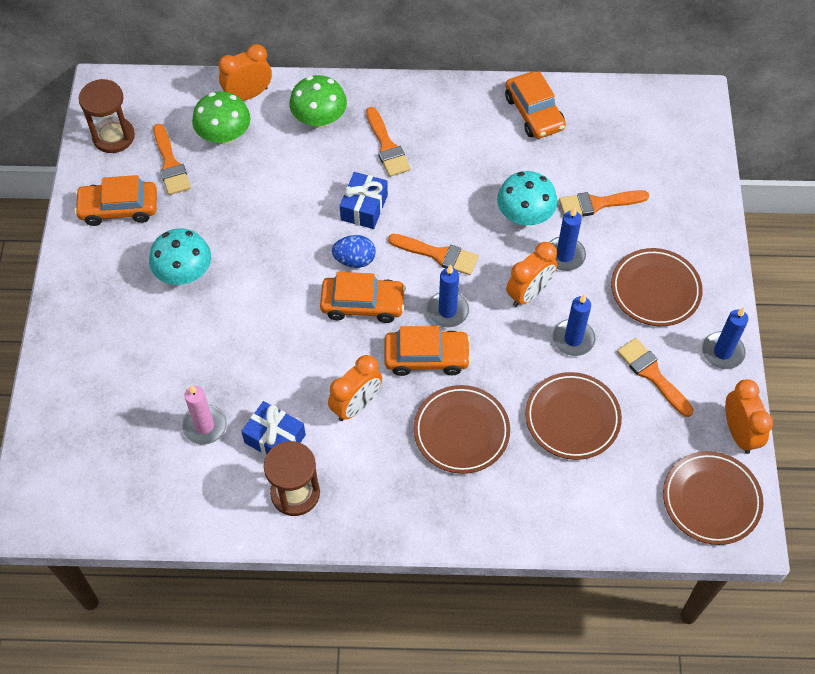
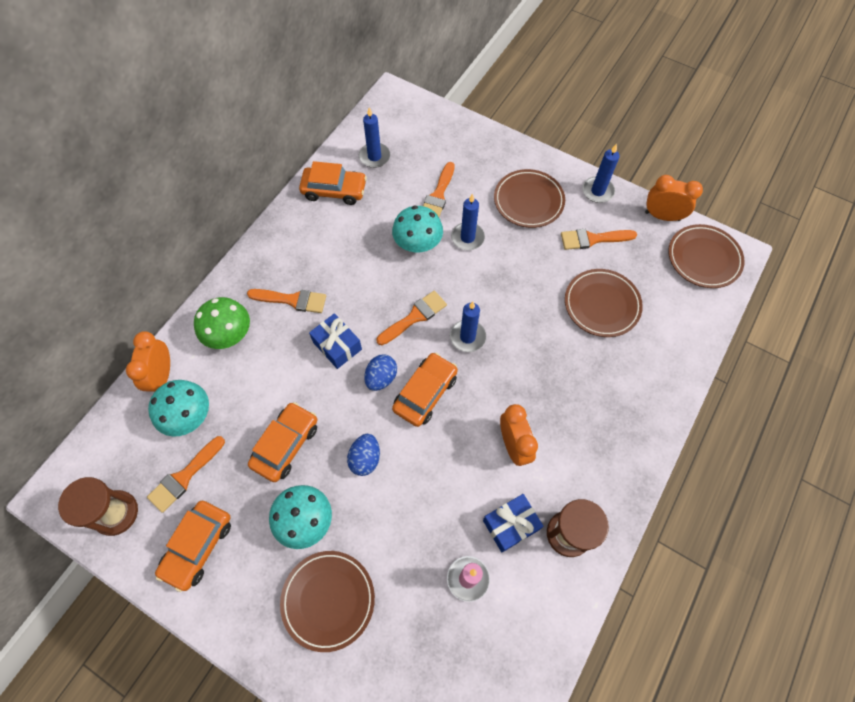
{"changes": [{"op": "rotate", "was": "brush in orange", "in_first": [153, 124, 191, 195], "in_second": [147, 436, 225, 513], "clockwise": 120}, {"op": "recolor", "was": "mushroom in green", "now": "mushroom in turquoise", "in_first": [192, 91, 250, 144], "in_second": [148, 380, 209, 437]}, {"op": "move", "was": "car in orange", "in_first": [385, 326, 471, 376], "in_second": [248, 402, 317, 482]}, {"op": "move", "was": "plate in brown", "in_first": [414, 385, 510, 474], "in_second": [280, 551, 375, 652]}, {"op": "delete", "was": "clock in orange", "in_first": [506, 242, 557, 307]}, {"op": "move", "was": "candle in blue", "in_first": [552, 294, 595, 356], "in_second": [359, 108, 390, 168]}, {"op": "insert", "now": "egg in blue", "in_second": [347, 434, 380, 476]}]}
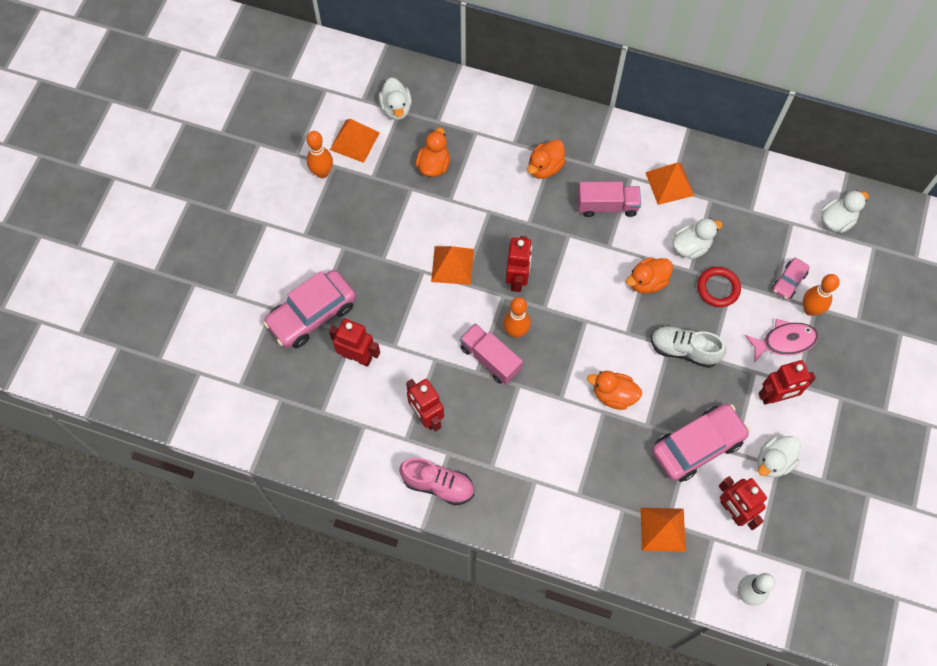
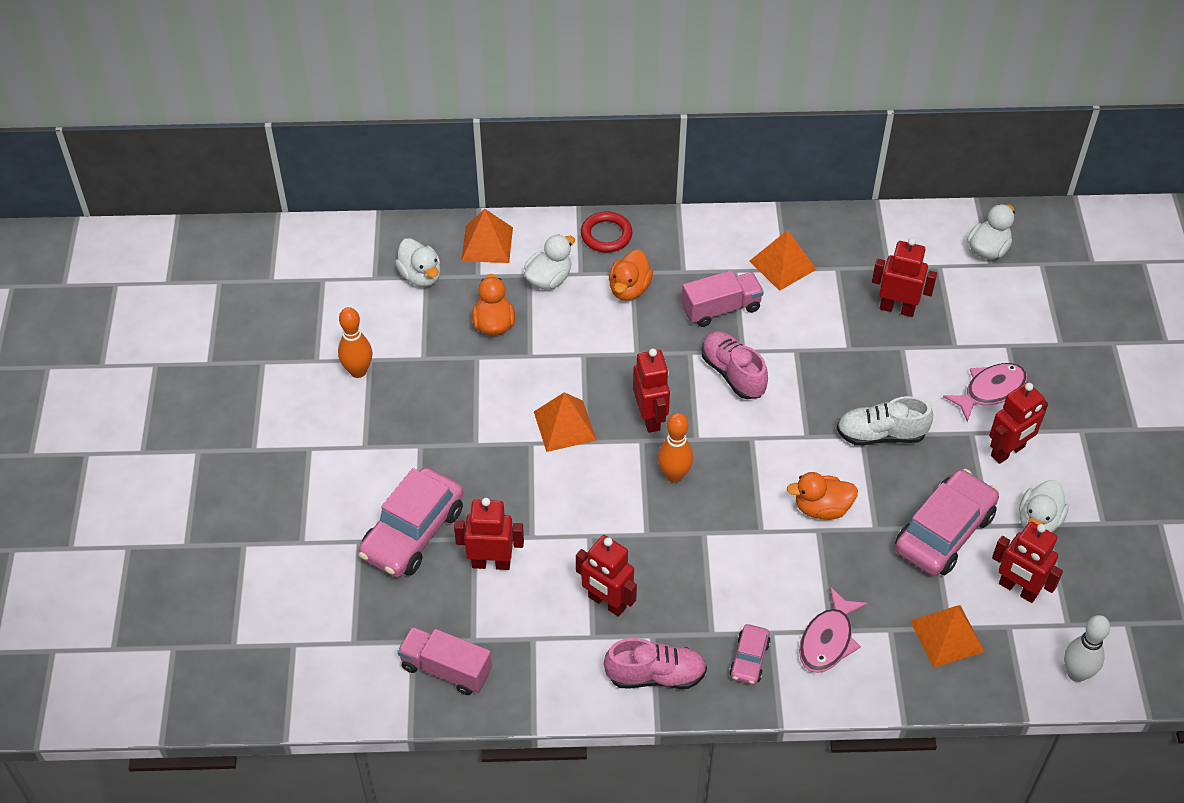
{"changes": [{"op": "move", "was": "pyramid in orange", "in_first": [330, 119, 380, 163], "in_second": [461, 209, 513, 263]}, {"op": "move", "was": "truck in pink", "in_first": [460, 323, 523, 385], "in_second": [398, 627, 492, 695]}, {"op": "delete", "was": "duck in orange", "in_first": [626, 257, 673, 294]}, {"op": "move", "was": "duck in white", "in_first": [672, 218, 723, 259], "in_second": [524, 234, 575, 290]}, {"op": "move", "was": "ring in red", "in_first": [697, 267, 741, 307], "in_second": [581, 212, 632, 253]}, {"op": "move", "was": "car in pink", "in_first": [772, 258, 810, 300], "in_second": [729, 624, 771, 685]}, {"op": "delete", "was": "bowling pin in orange", "in_first": [803, 274, 840, 316]}, {"op": "insert", "now": "shoe in pink", "in_second": [702, 331, 768, 399]}, {"op": "insert", "now": "fish in pink", "in_second": [799, 587, 868, 673]}, {"op": "insert", "now": "robot in red", "in_second": [872, 238, 937, 317]}]}
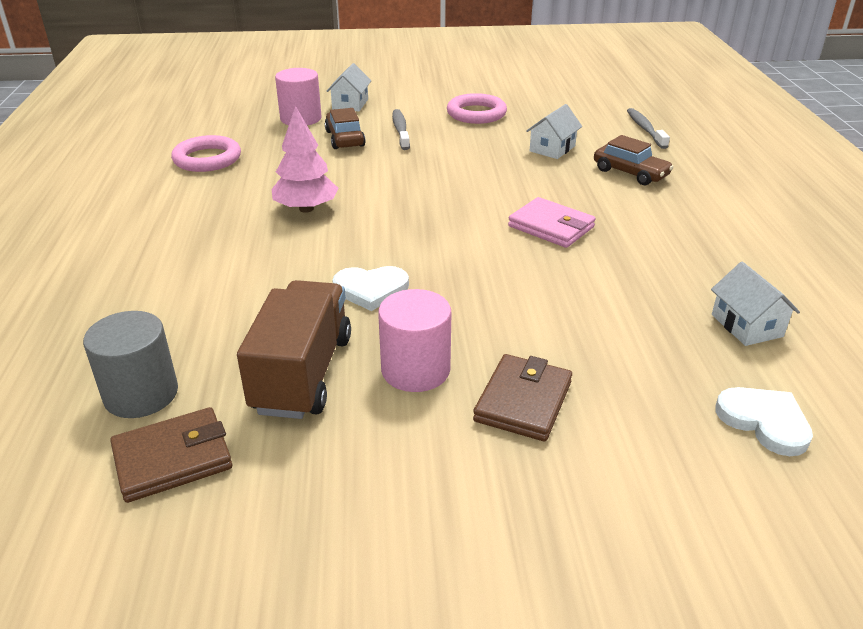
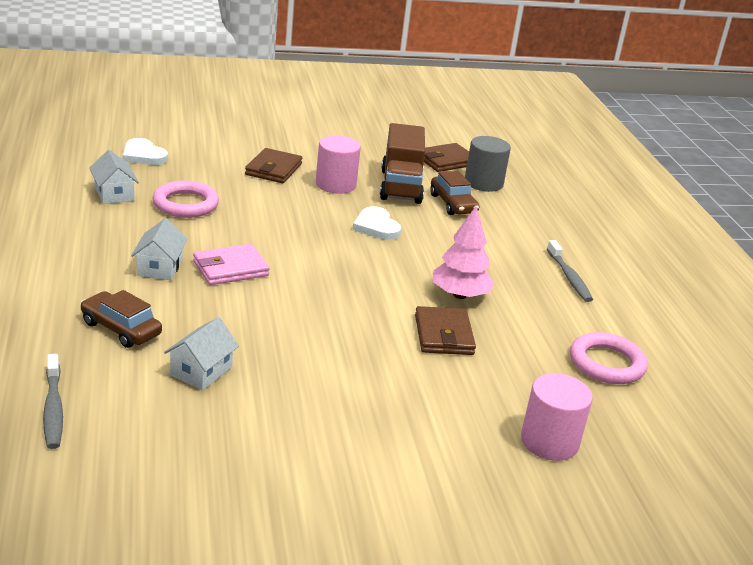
{"changes": [{"op": "move", "was": "car in brown", "in_first": [325, 108, 366, 149], "in_second": [430, 171, 479, 215]}, {"op": "move", "was": "house in white", "in_first": [327, 63, 371, 111], "in_second": [131, 218, 188, 280]}, {"op": "rotate", "was": "heart in white", "in_first": [332, 266, 409, 311], "in_second": [352, 206, 401, 240], "clockwise": -105}, {"op": "move", "was": "toothbrush in grey", "in_first": [392, 109, 410, 150], "in_second": [547, 240, 593, 302]}, {"op": "move", "was": "ring in pink", "in_first": [447, 93, 507, 124], "in_second": [152, 181, 219, 218]}, {"op": "rotate", "was": "wallet in pink", "in_first": [508, 197, 596, 248], "in_second": [193, 244, 270, 285], "clockwise": -60}, {"op": "insert", "now": "wallet in brown", "in_second": [415, 306, 476, 355]}]}
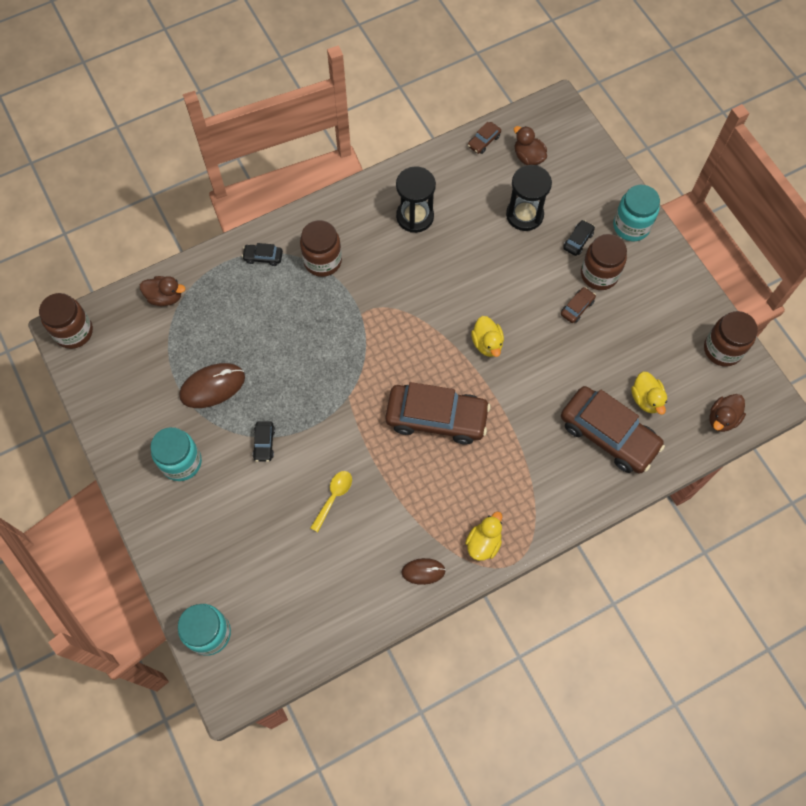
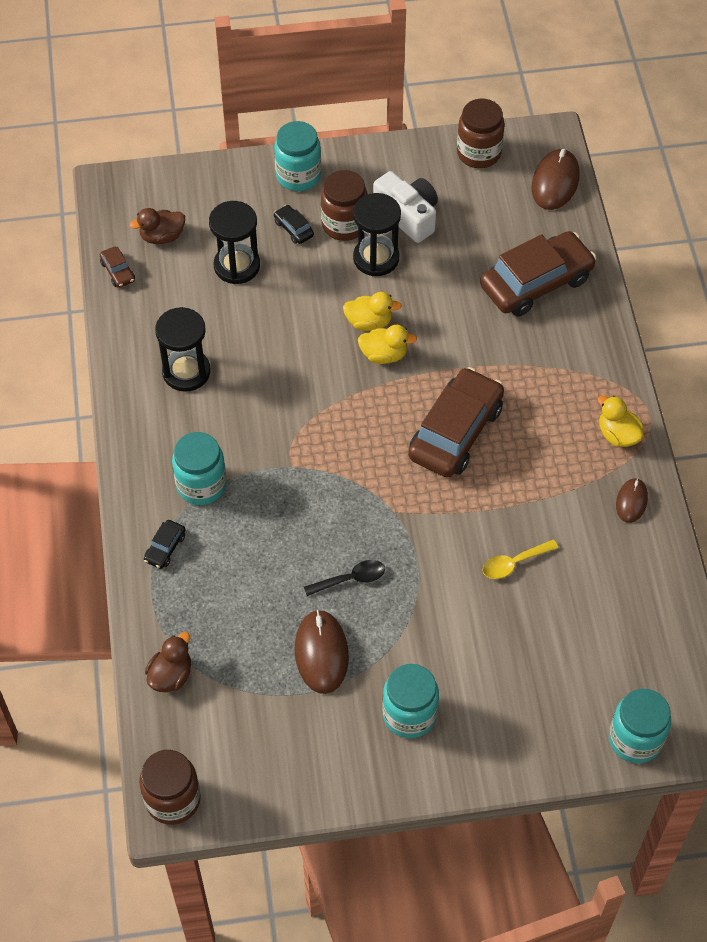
{"changes": [{"op": "delete", "was": "car in black", "in_first": [252, 421, 275, 462]}, {"op": "recolor", "was": "jar in brown", "now": "jar in turquoise", "in_first": [300, 220, 342, 277], "in_second": [172, 432, 227, 505]}, {"op": "rotate", "was": "spoon in yellow", "in_first": [310, 471, 352, 532], "in_second": [482, 540, 558, 579], "clockwise": -75}, {"op": "replace", "was": "car in brown", "now": "hourglass in black", "in_first": [561, 287, 596, 323], "in_second": [353, 193, 401, 276]}, {"op": "move", "was": "duck in yellow", "in_first": [631, 372, 667, 415], "in_second": [343, 292, 402, 331]}, {"op": "replace", "was": "duck in brown", "now": "mouse in brown", "in_first": [709, 394, 746, 432], "in_second": [532, 149, 580, 210]}, {"op": "insert", "now": "spoon in black", "in_second": [304, 560, 385, 596]}, {"op": "insert", "now": "camera in white", "in_second": [373, 171, 438, 243]}]}
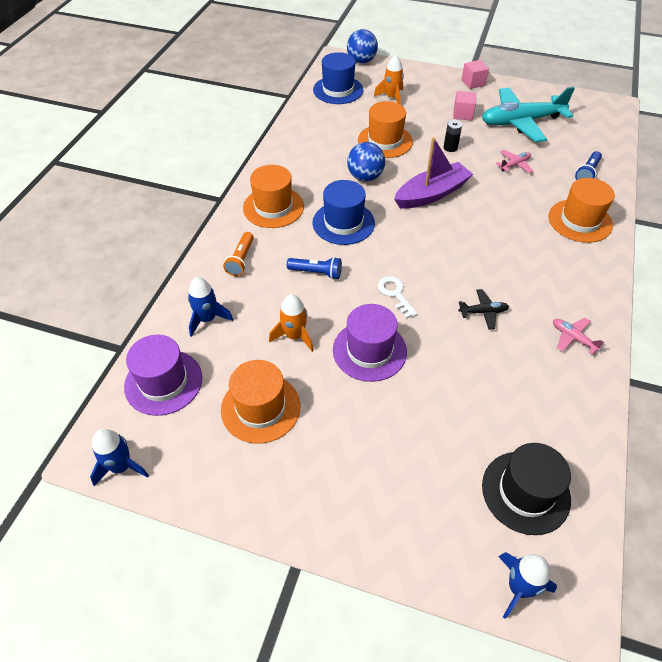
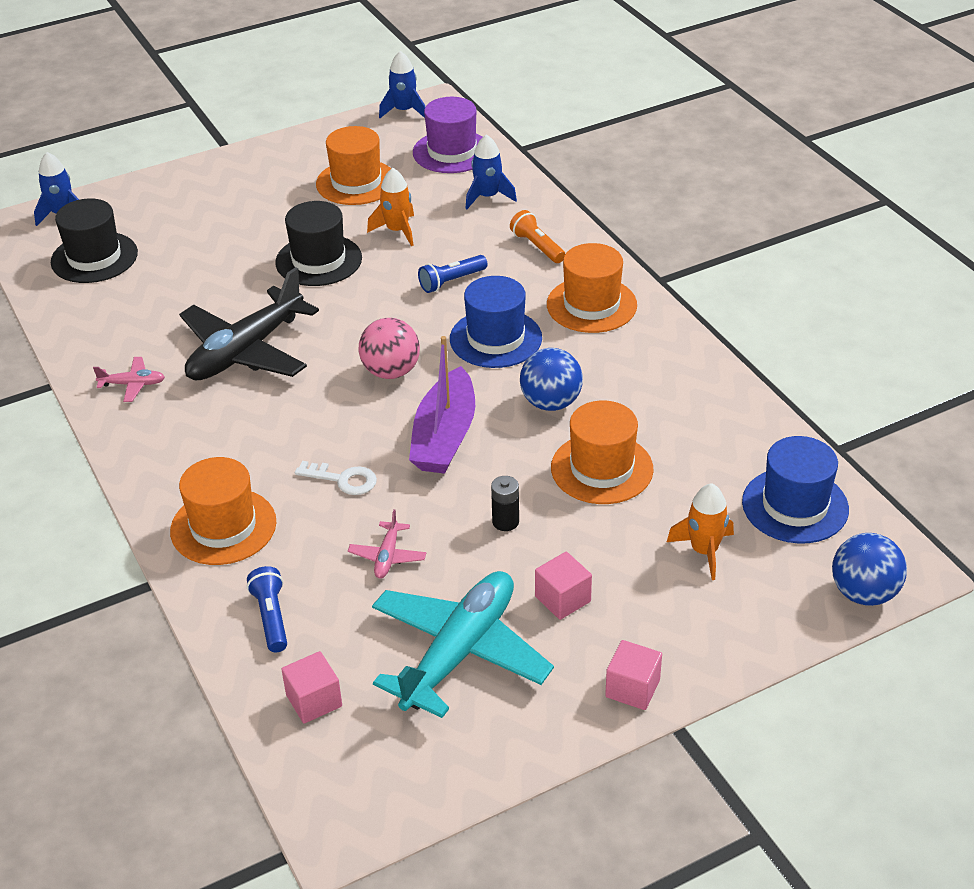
{"changes": [{"op": "recolor", "was": "hat in purple", "now": "hat in black", "in_first": [333, 304, 407, 382], "in_second": [275, 201, 362, 286]}, {"op": "move", "was": "key in white", "in_first": [378, 276, 417, 319], "in_second": [295, 461, 377, 495]}, {"op": "resize", "was": "plane in black", "in_first": [458, 289, 509, 330], "in_second": [179, 267, 319, 381], "ratio": 2.37}, {"op": "insert", "now": "cube in pink", "in_second": [281, 651, 342, 724]}, {"op": "insert", "now": "ball in pink", "in_second": [359, 318, 420, 379]}]}
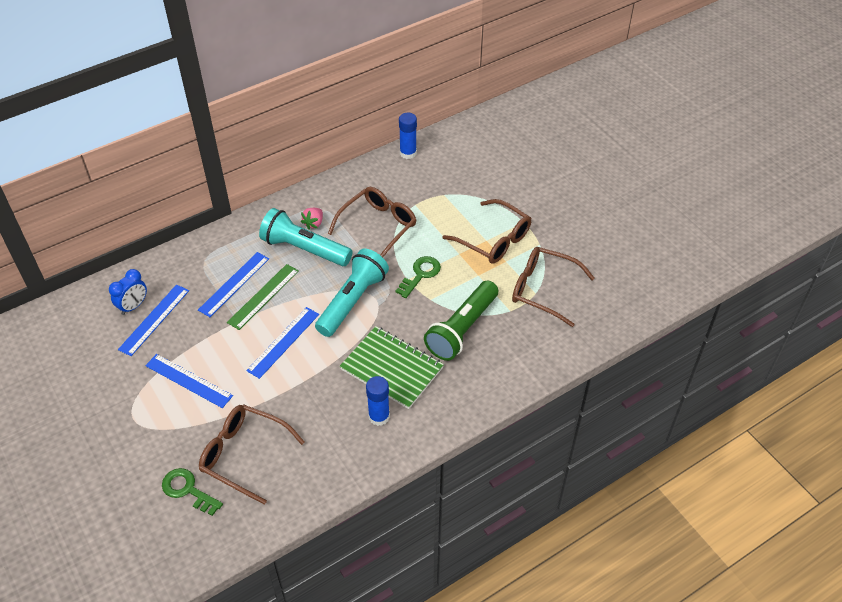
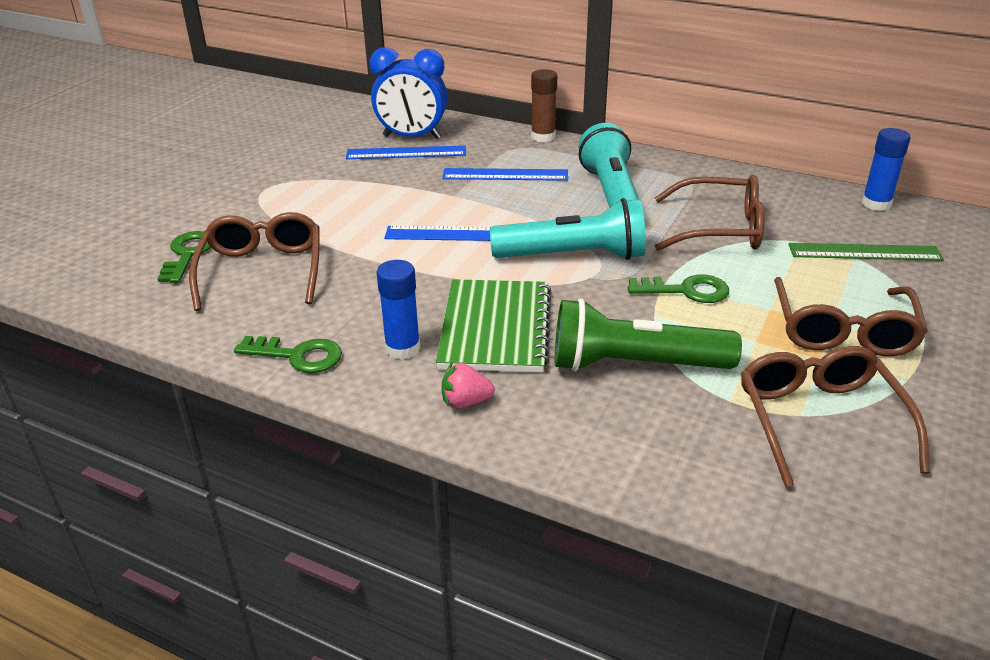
{"changes": [{"op": "resize", "was": "clock in blue", "in_first": [109, 269, 147, 315], "in_second": [369, 47, 447, 139], "ratio": 1.63}, {"op": "delete", "was": "ruler in blue", "in_first": [145, 354, 233, 408]}, {"op": "move", "was": "ruler in green", "in_first": [227, 264, 299, 330], "in_second": [788, 243, 944, 261]}, {"op": "move", "was": "strawberry in pink", "in_first": [301, 208, 323, 230], "in_second": [441, 363, 495, 408]}, {"op": "insert", "now": "key in green", "in_second": [234, 336, 342, 373]}, {"op": "insert", "now": "glue stick in brown", "in_second": [531, 69, 557, 142]}]}
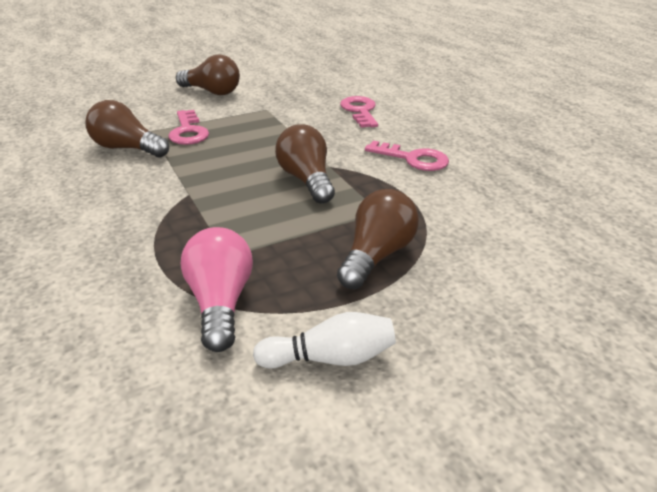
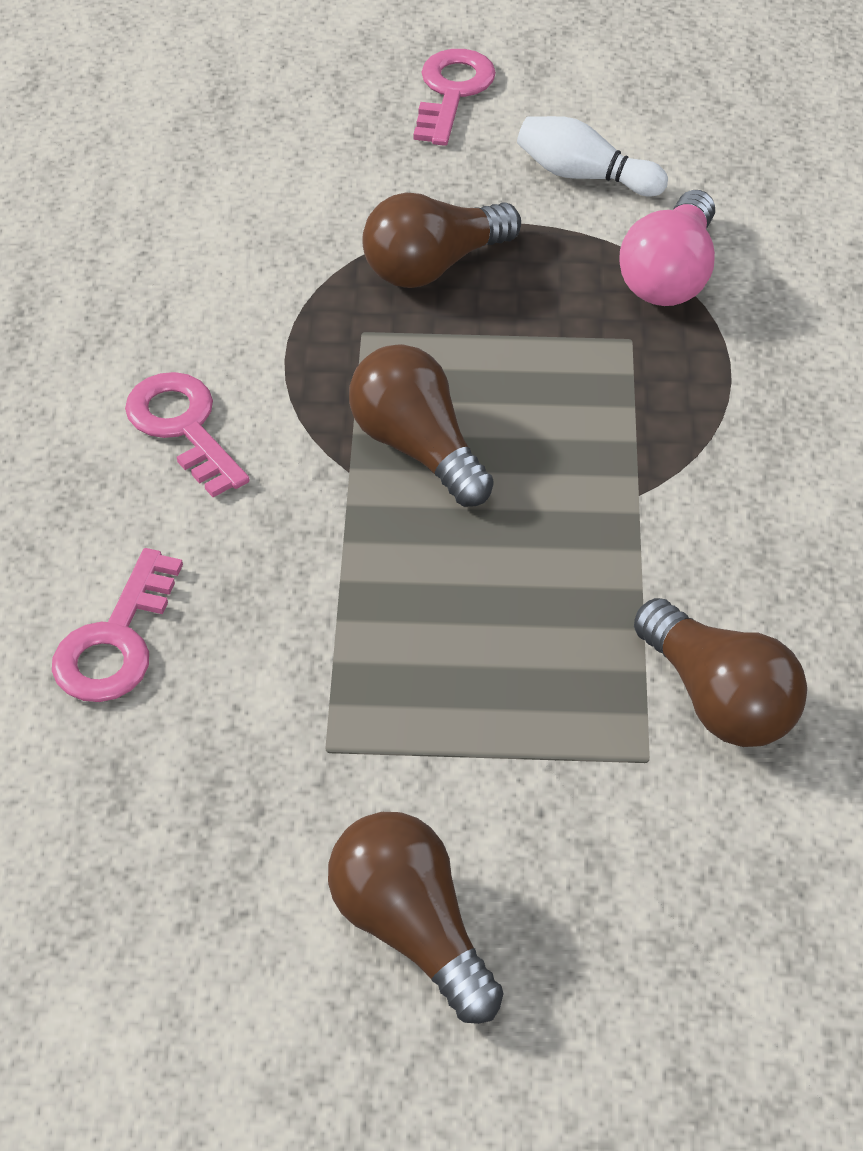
{"changes": [{"op": "move", "was": "key in pink", "in_first": [168, 110, 209, 145], "in_second": [413, 49, 496, 146]}, {"op": "rotate", "was": "light bulb in brown", "in_first": [275, 124, 335, 204], "in_second": [349, 344, 494, 507], "clockwise": 135}]}
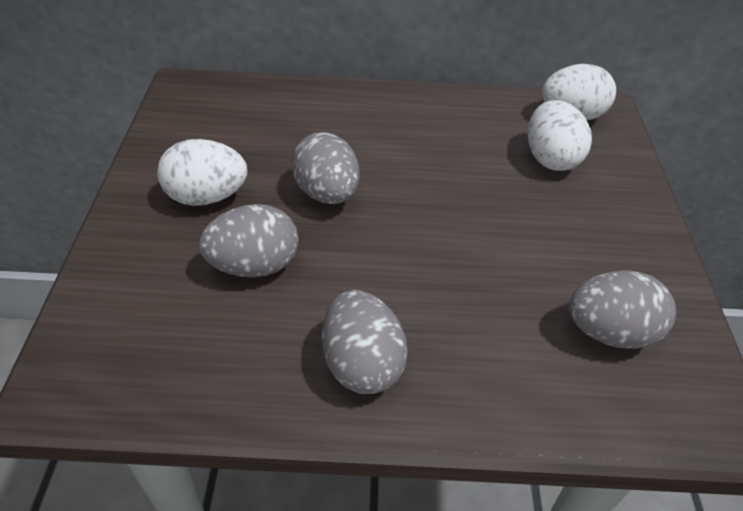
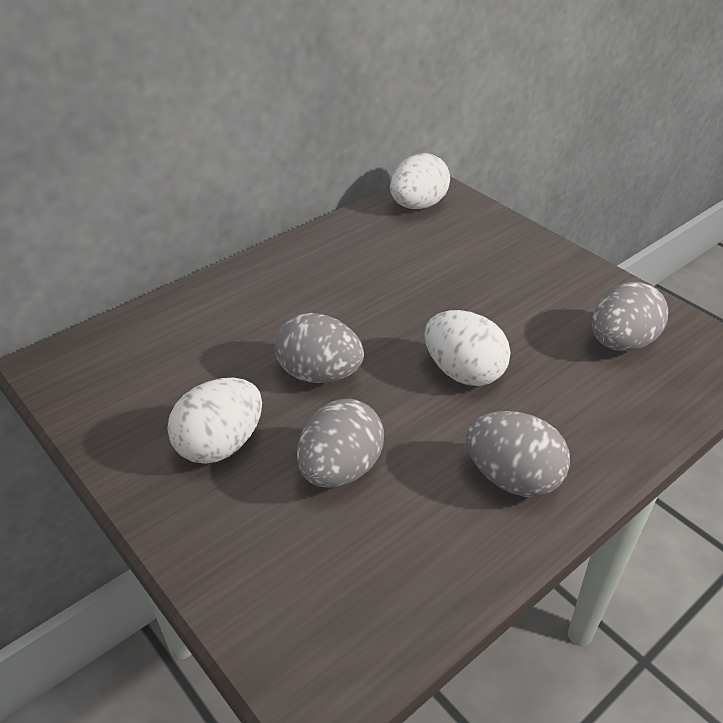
{"changes": [{"op": "move", "was": "egg in white", "in_first": [528, 100, 592, 171], "in_second": [425, 310, 511, 386]}]}
